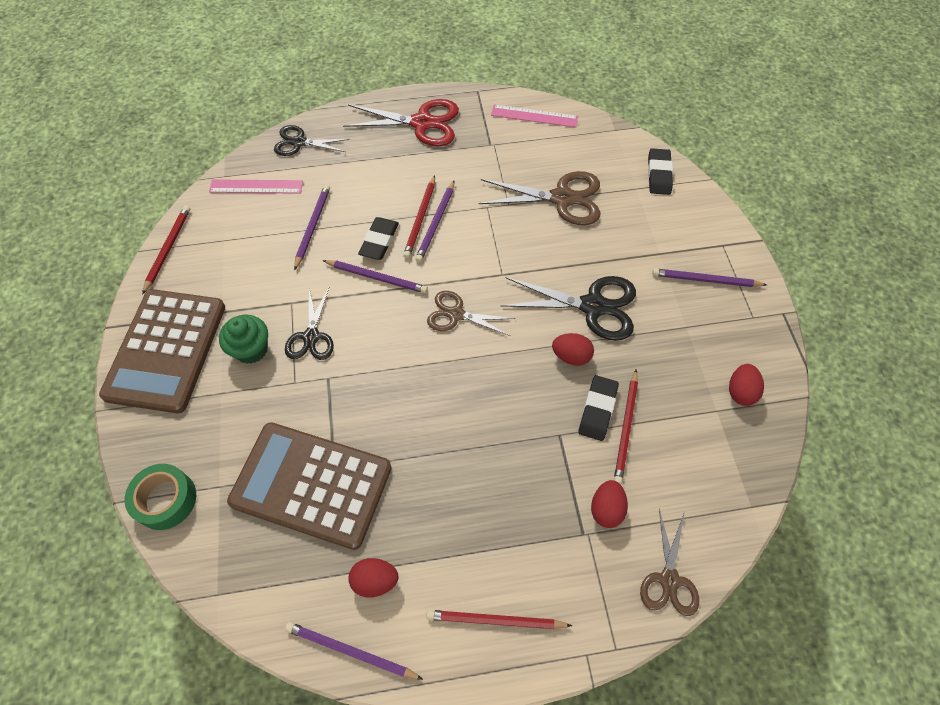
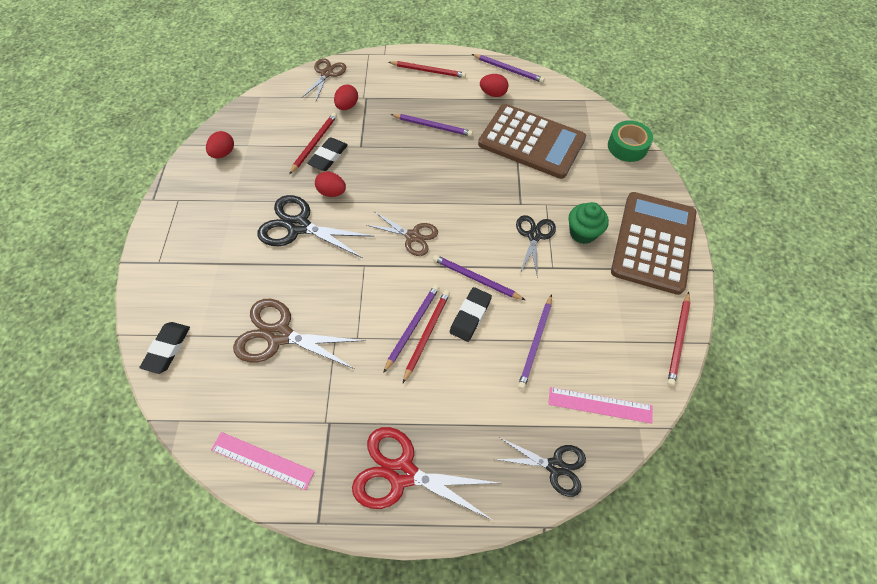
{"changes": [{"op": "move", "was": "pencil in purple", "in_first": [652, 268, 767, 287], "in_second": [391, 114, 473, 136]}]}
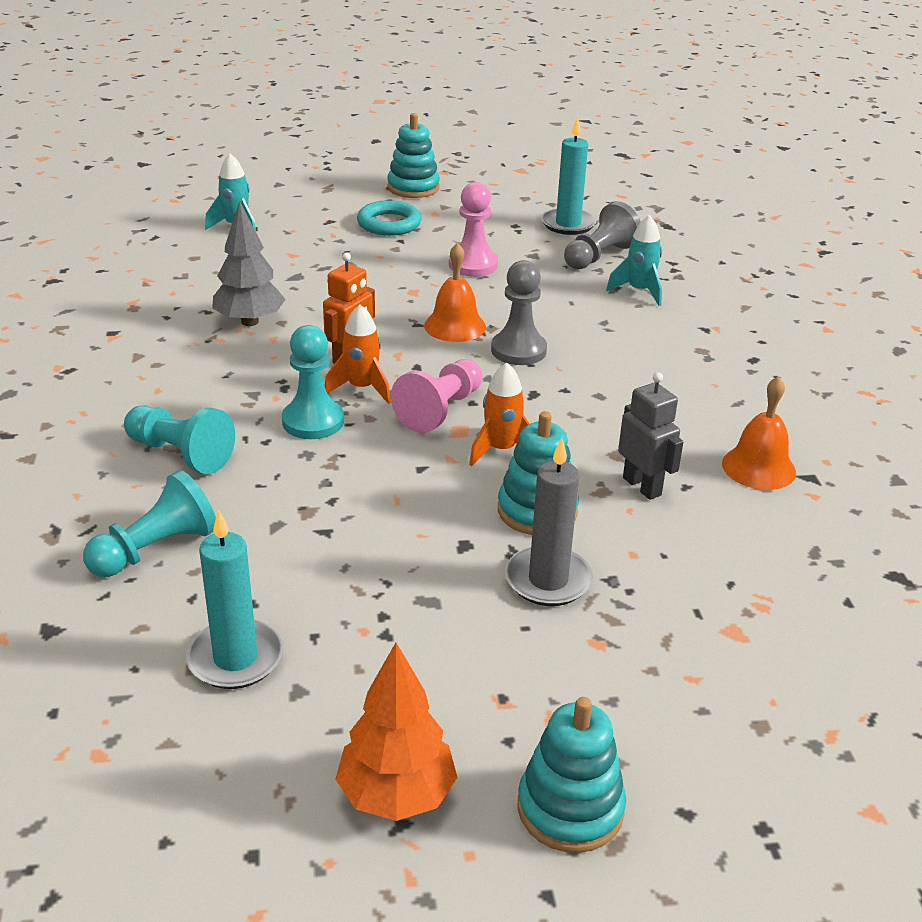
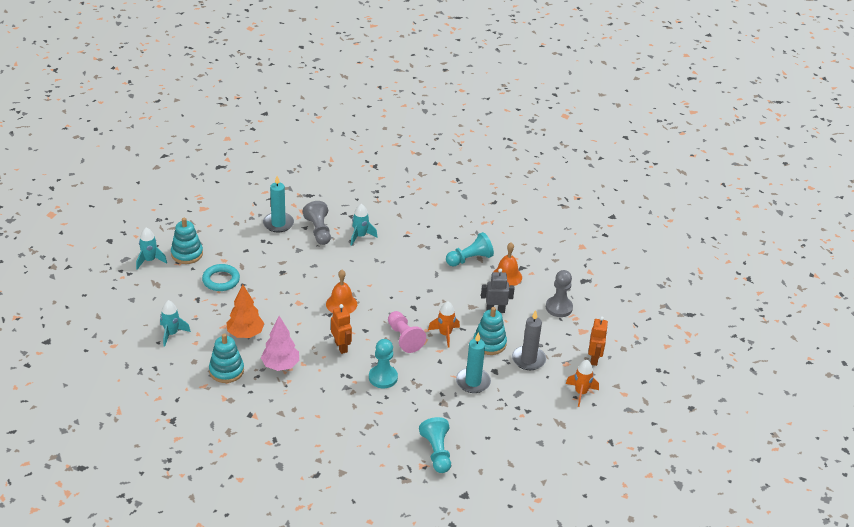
{"changes": [{"op": "move", "was": "pawn in turquoise", "in_first": [124, 405, 235, 474], "in_second": [446, 232, 494, 266]}, {"op": "move", "was": "candle in turquoise", "in_first": [186, 509, 283, 689], "in_second": [456, 332, 491, 393]}, {"op": "recolor", "was": "tree in grey", "now": "tree in pink", "in_first": [212, 201, 286, 326], "in_second": [261, 316, 299, 371]}, {"op": "move", "was": "rocket in orange", "in_first": [325, 304, 391, 404], "in_second": [566, 360, 599, 407]}, {"op": "move", "was": "tree in orange", "in_first": [335, 643, 458, 821], "in_second": [226, 285, 264, 338]}, {"op": "delete", "was": "pawn in pink", "in_first": [449, 182, 498, 277]}, {"op": "move", "was": "pawn in grey", "in_first": [491, 260, 547, 365], "in_second": [546, 270, 573, 317]}, {"op": "move", "was": "stacking toy in turquoise", "in_first": [518, 697, 626, 853], "in_second": [209, 333, 244, 383]}, {"op": "insert", "now": "rocket in turquoise", "in_second": [136, 227, 167, 269]}, {"op": "insert", "now": "robot in orange", "in_second": [588, 316, 608, 366]}]}
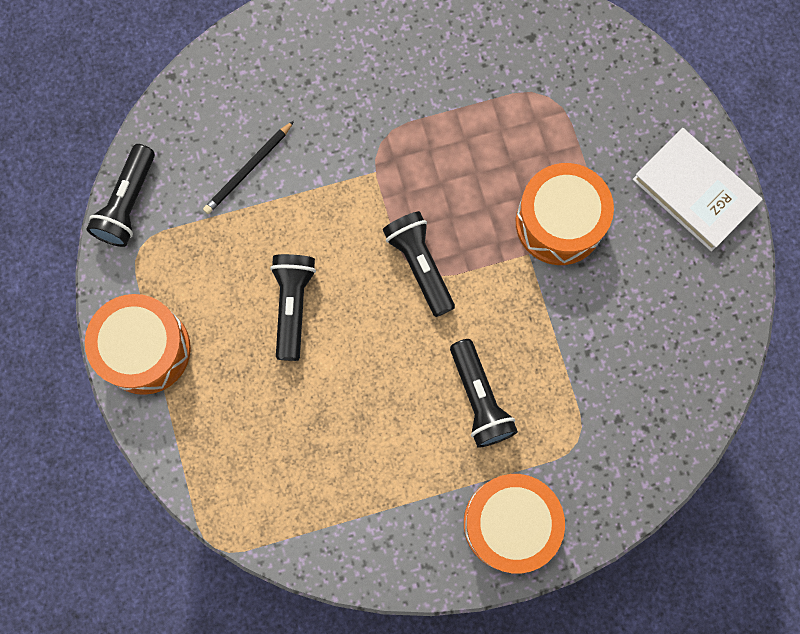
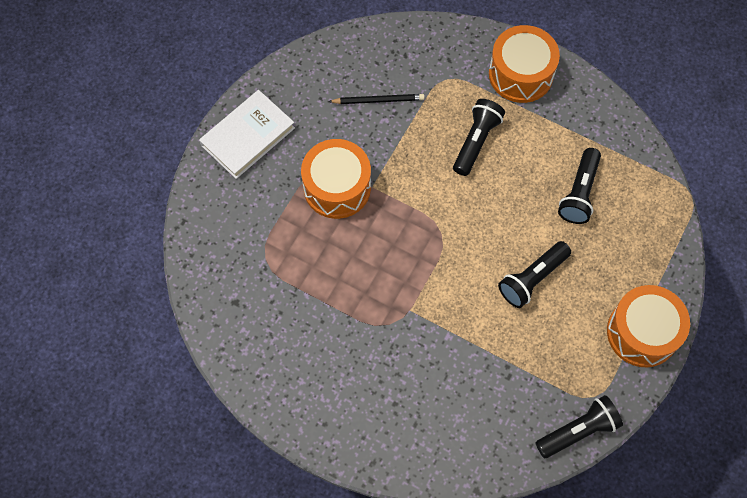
{"changes": [{"op": "move", "was": "pencil in black", "in_first": [203, 121, 294, 214], "in_second": [328, 94, 425, 104]}, {"op": "move", "was": "flashlight in black", "in_first": [383, 211, 455, 317], "in_second": [558, 148, 601, 224]}, {"op": "rotate", "was": "book in white", "in_first": [633, 128, 763, 252], "in_second": [199, 90, 295, 179], "clockwise": 45}]}
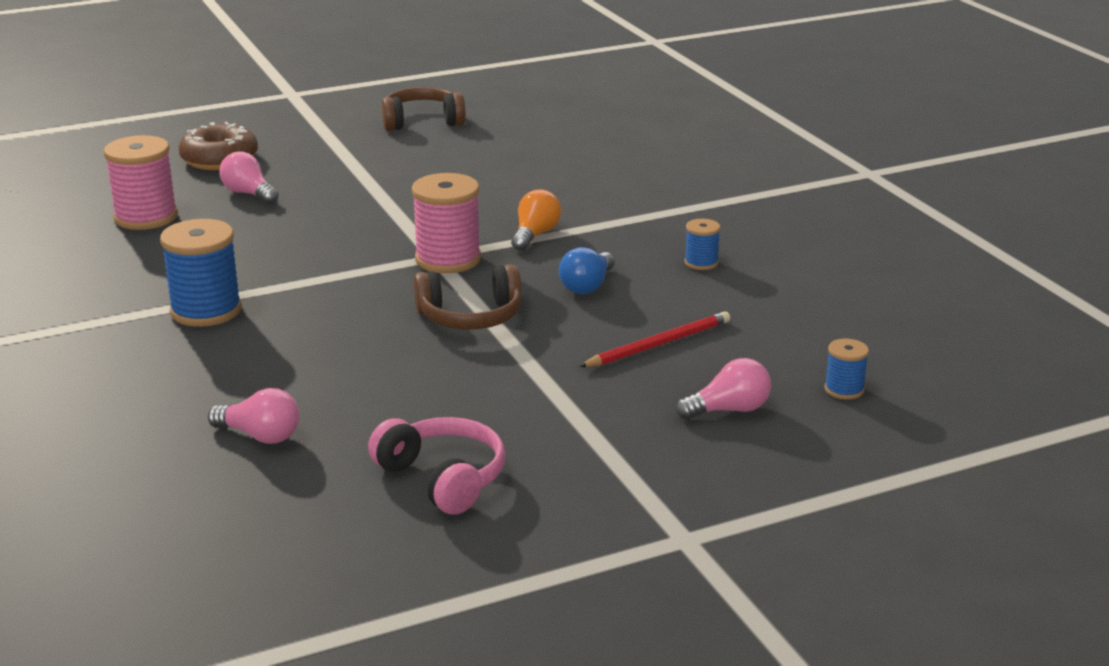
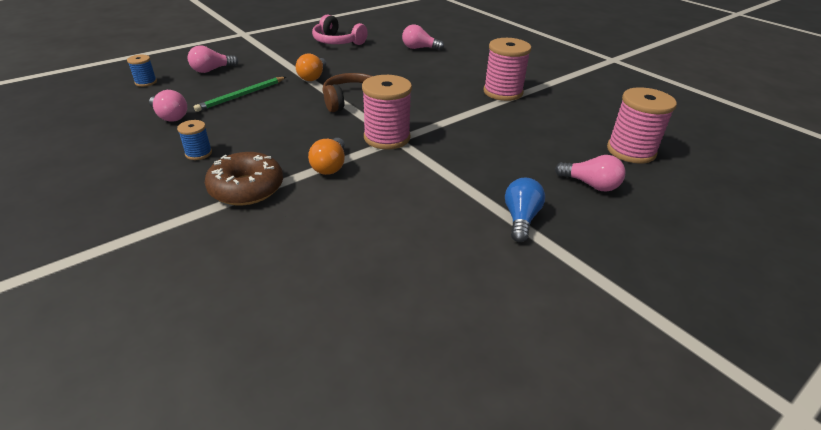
{"changes": [{"op": "recolor", "was": "spool in blue", "now": "spool in pink", "in_first": [160, 219, 242, 327], "in_second": [484, 38, 531, 101]}, {"op": "move", "was": "donut in brown", "in_first": [179, 122, 258, 170], "in_second": [205, 152, 283, 205]}, {"op": "delete", "was": "headphones in brown", "in_first": [382, 87, 466, 131]}, {"op": "move", "was": "light bulb in blue", "in_first": [559, 247, 615, 294], "in_second": [505, 178, 545, 242]}, {"op": "recolor", "was": "pencil in red", "now": "pencil in green", "in_first": [579, 311, 730, 367], "in_second": [194, 77, 286, 112]}, {"op": "insert", "now": "light bulb in pink", "in_second": [149, 90, 187, 122]}, {"op": "insert", "now": "light bulb in orange", "in_second": [296, 53, 326, 81]}]}
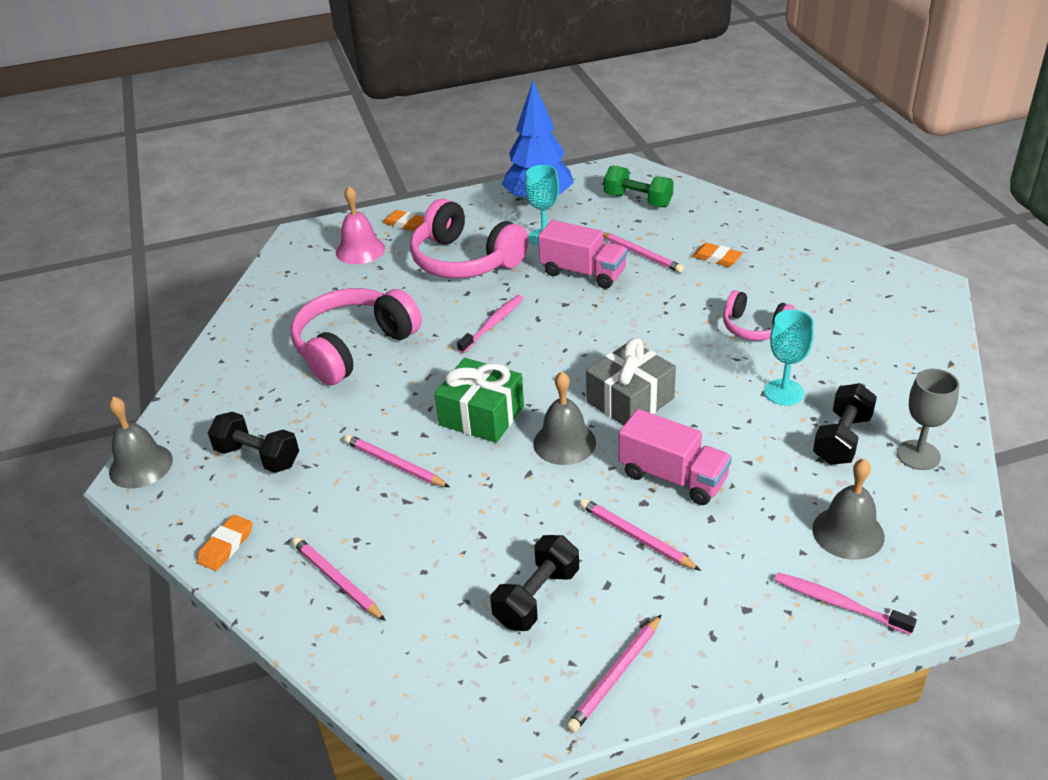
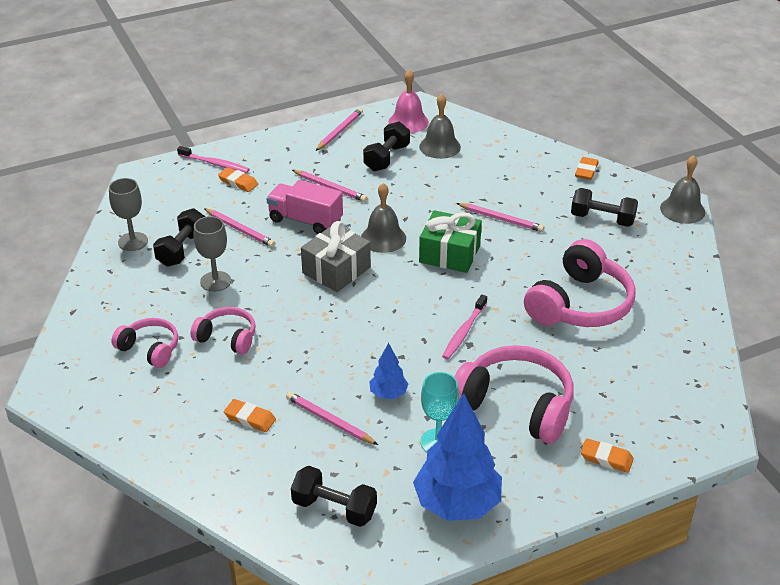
{"changes": [{"op": "move", "was": "pencil in pink", "in_first": [292, 537, 386, 621], "in_second": [204, 208, 275, 247]}, {"op": "move", "was": "bell in pink", "in_first": [336, 186, 385, 264], "in_second": [389, 70, 429, 133]}, {"op": "replace", "was": "truck in pink", "now": "tree in blue", "in_first": [538, 220, 628, 289], "in_second": [369, 343, 408, 399]}, {"op": "recolor", "was": "dumbbell in green", "now": "dumbbell in black", "in_first": [604, 165, 674, 207], "in_second": [291, 466, 377, 527]}, {"op": "recolor", "was": "goblet in turquoise", "now": "goblet in grey", "in_first": [764, 310, 814, 405], "in_second": [194, 216, 231, 292]}, {"op": "move", "was": "bell in grey", "in_first": [812, 459, 884, 560], "in_second": [419, 94, 461, 159]}, {"op": "insert", "now": "headphones in pink", "in_second": [111, 318, 178, 368]}, {"op": "insert", "now": "eraser in orange", "in_second": [218, 167, 258, 192]}]}
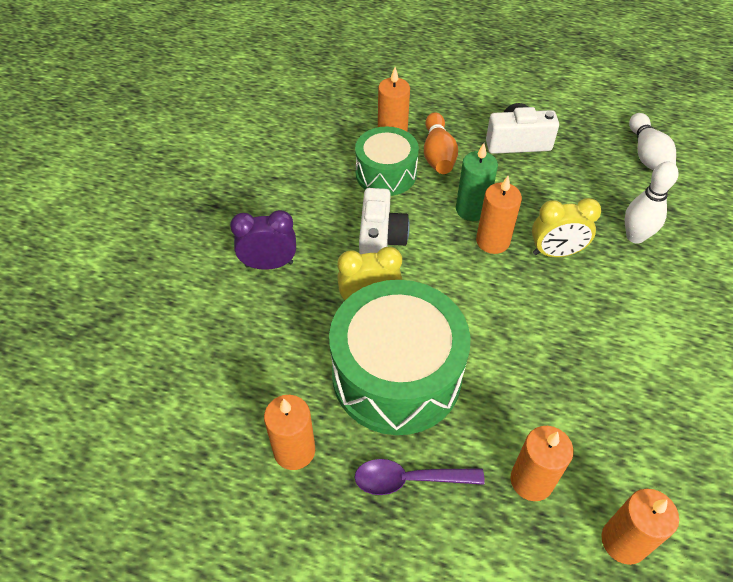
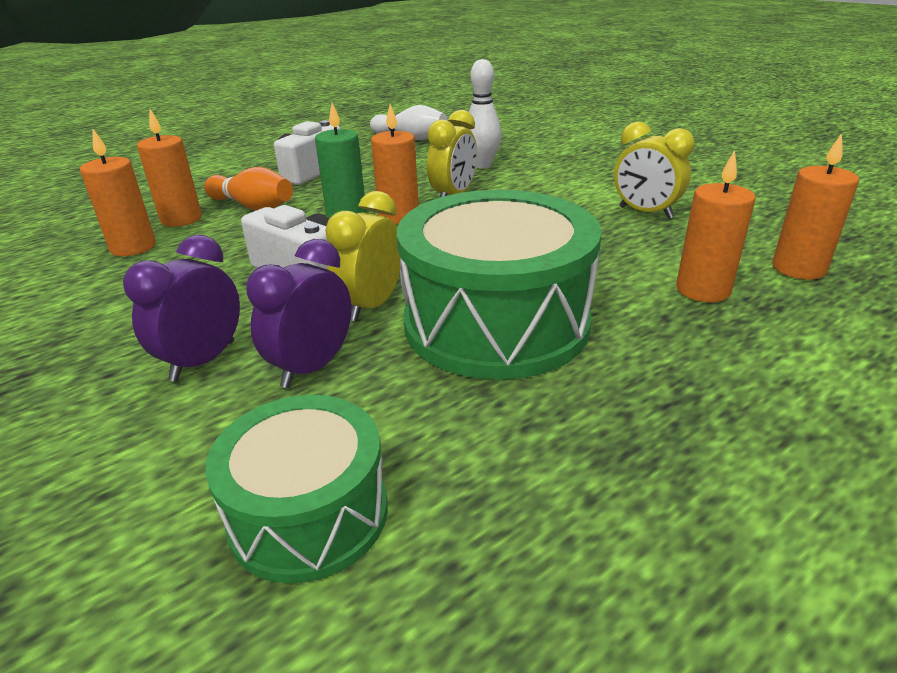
{"changes": [{"op": "move", "was": "candle in orange", "in_first": [264, 395, 315, 470], "in_second": [80, 129, 156, 256]}, {"op": "delete", "was": "spoon in purple", "in_first": [354, 459, 485, 495]}, {"op": "move", "was": "drum in green", "in_first": [355, 127, 419, 196], "in_second": [205, 395, 388, 583]}, {"op": "insert", "now": "clock in purple", "in_second": [246, 239, 351, 388]}, {"op": "insert", "now": "clock in yellow", "in_second": [614, 122, 695, 219]}]}
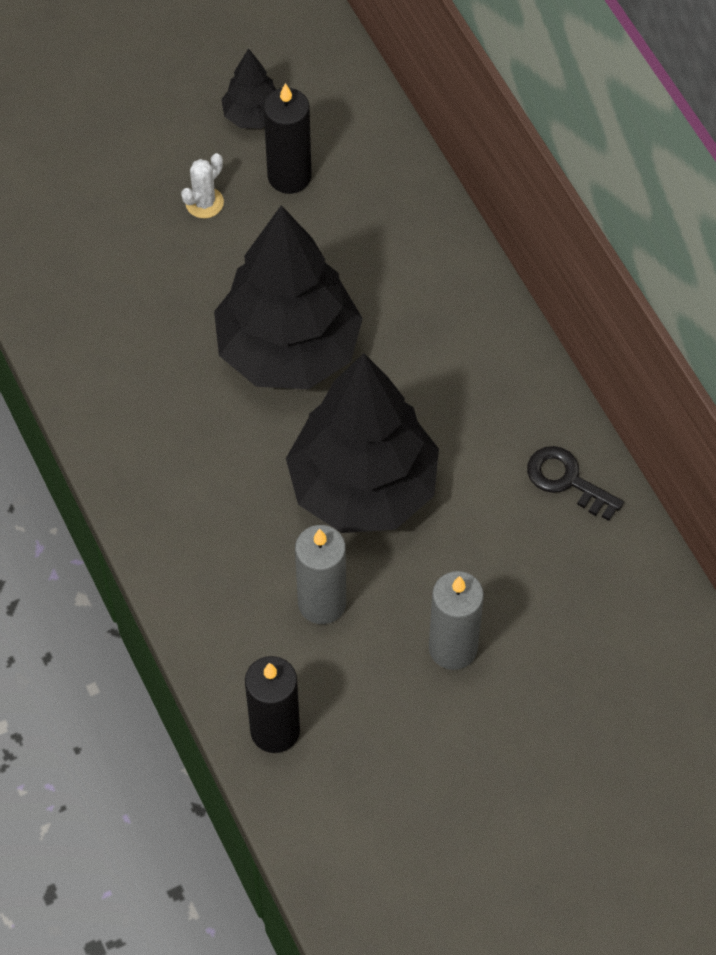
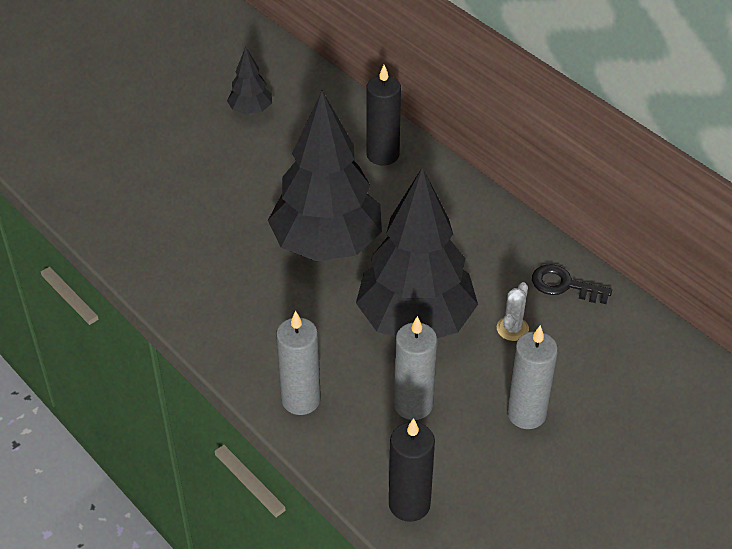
{"changes": [{"op": "move", "was": "cactus in white", "in_first": [181, 153, 224, 218], "in_second": [497, 282, 529, 341]}, {"op": "move", "was": "candle in black", "in_first": [264, 83, 311, 194], "in_second": [366, 65, 401, 165]}, {"op": "insert", "now": "candle in grey", "in_second": [276, 311, 321, 415]}]}
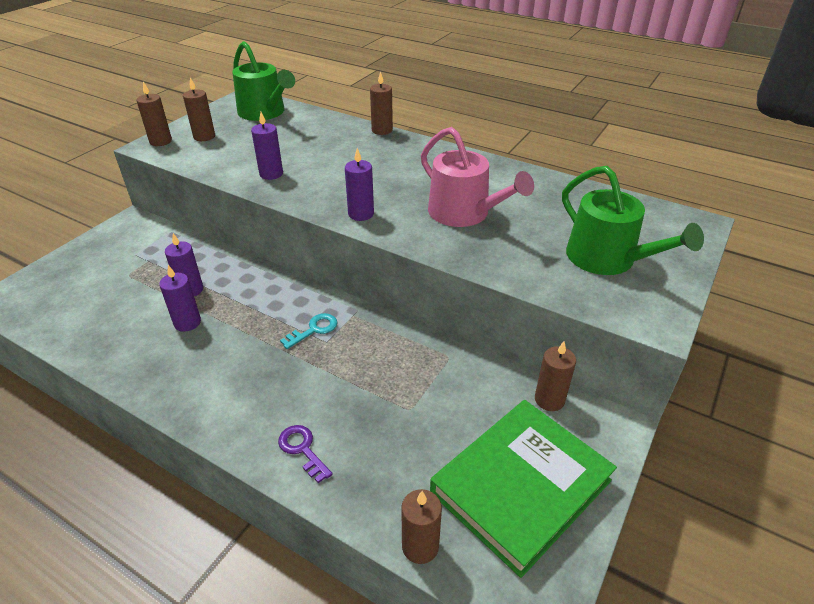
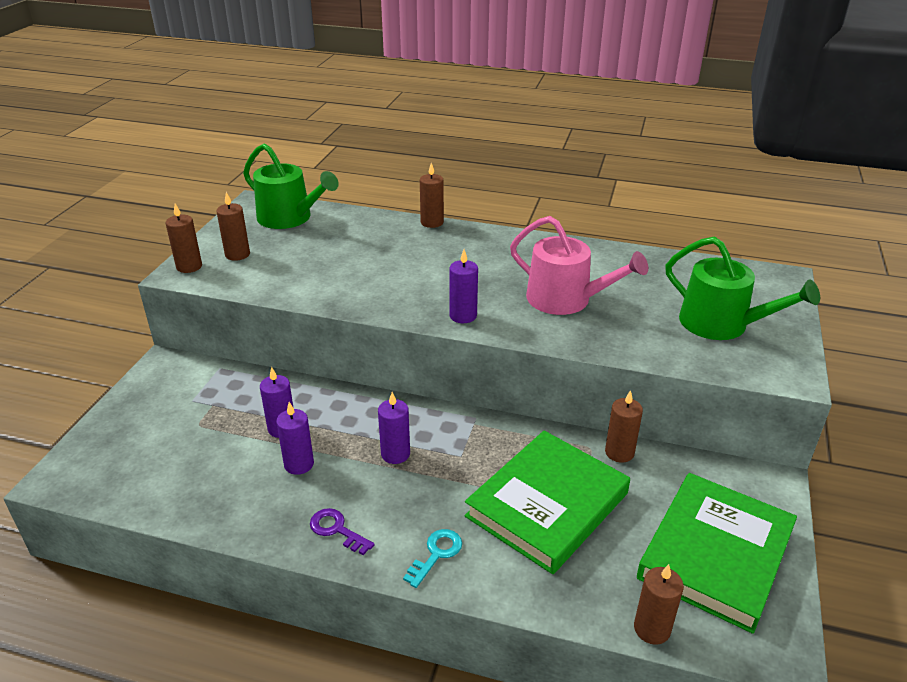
{"changes": [{"op": "move", "was": "candle in purple", "in_first": [251, 112, 283, 180], "in_second": [378, 392, 410, 464]}, {"op": "move", "was": "key in purple", "in_first": [278, 425, 333, 483], "in_second": [310, 508, 375, 555]}, {"op": "move", "was": "key in turquoise", "in_first": [280, 313, 338, 349], "in_second": [403, 529, 462, 588]}, {"op": "move", "was": "candle in brown", "in_first": [535, 341, 576, 411], "in_second": [605, 390, 643, 463]}, {"op": "insert", "now": "book in green", "in_second": [465, 431, 630, 574]}]}
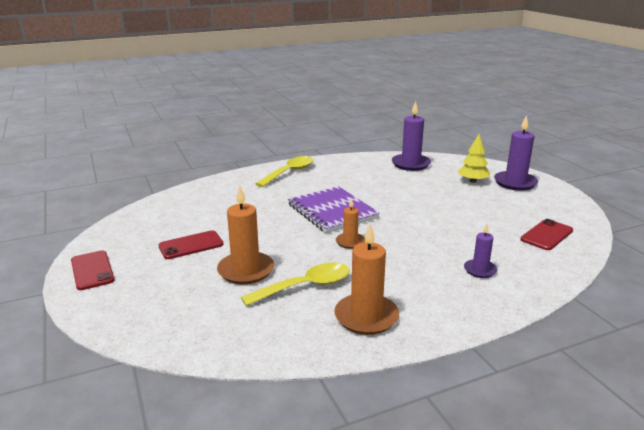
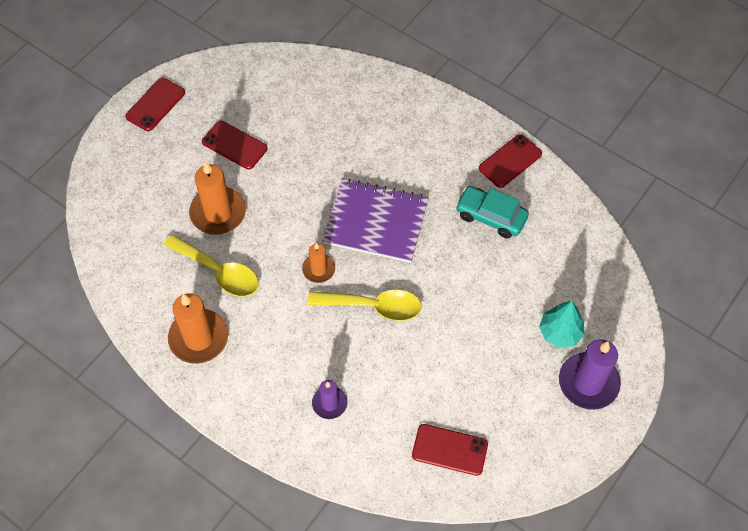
{"changes": [{"op": "move", "was": "spoon in yellow", "in_first": [255, 156, 313, 187], "in_second": [307, 290, 422, 321]}, {"op": "rotate", "was": "notebook in purple", "in_first": [288, 186, 380, 233], "in_second": [322, 179, 429, 263], "clockwise": 75}, {"op": "delete", "was": "candle in purple", "in_first": [392, 101, 431, 171]}, {"op": "recolor", "was": "tree in yellow", "now": "tree in turquoise", "in_first": [458, 134, 490, 183], "in_second": [539, 301, 585, 348]}, {"op": "insert", "now": "car in turquoise", "in_second": [455, 186, 529, 239]}, {"op": "insert", "now": "phone in red", "in_second": [479, 134, 542, 188]}]}
